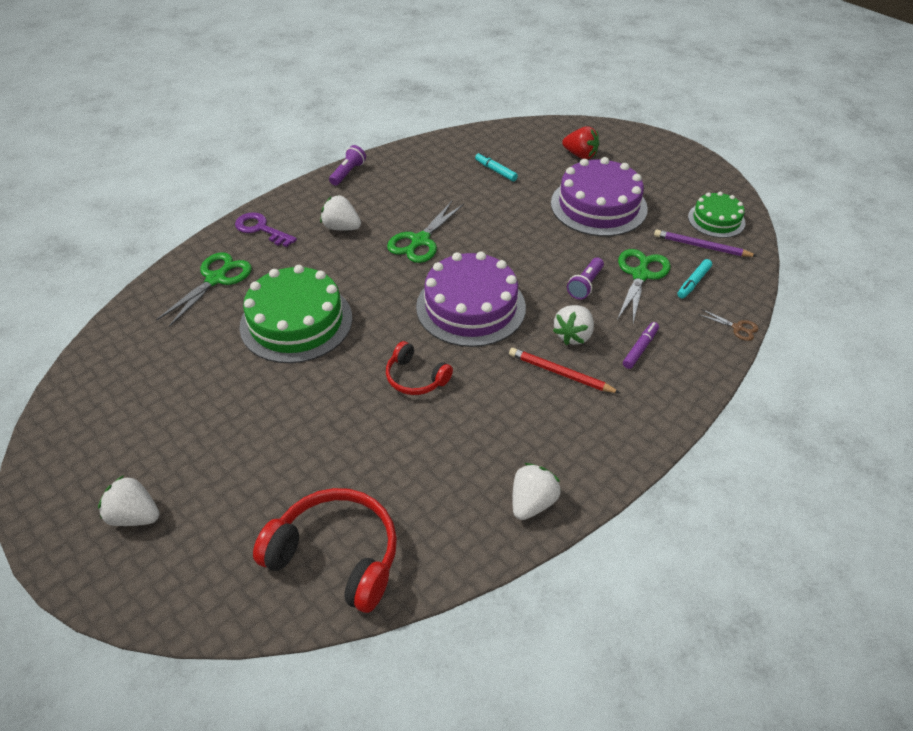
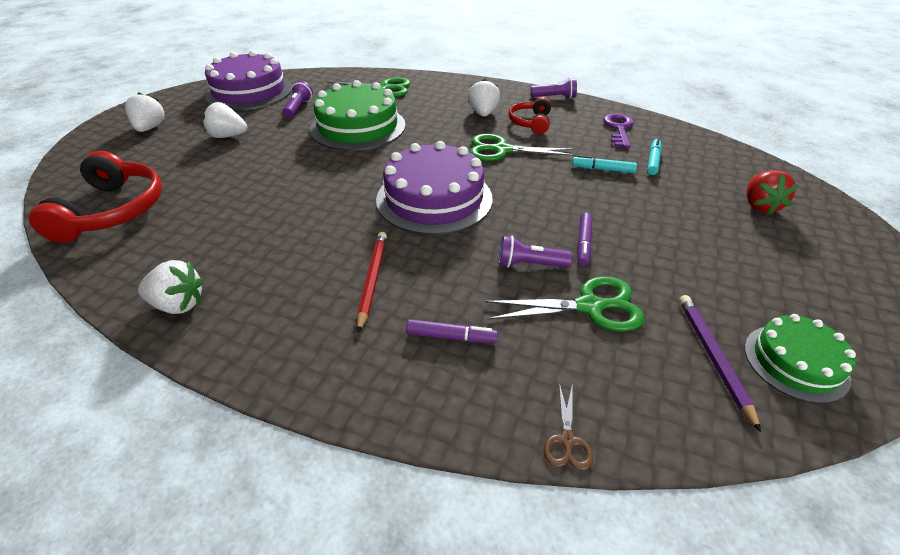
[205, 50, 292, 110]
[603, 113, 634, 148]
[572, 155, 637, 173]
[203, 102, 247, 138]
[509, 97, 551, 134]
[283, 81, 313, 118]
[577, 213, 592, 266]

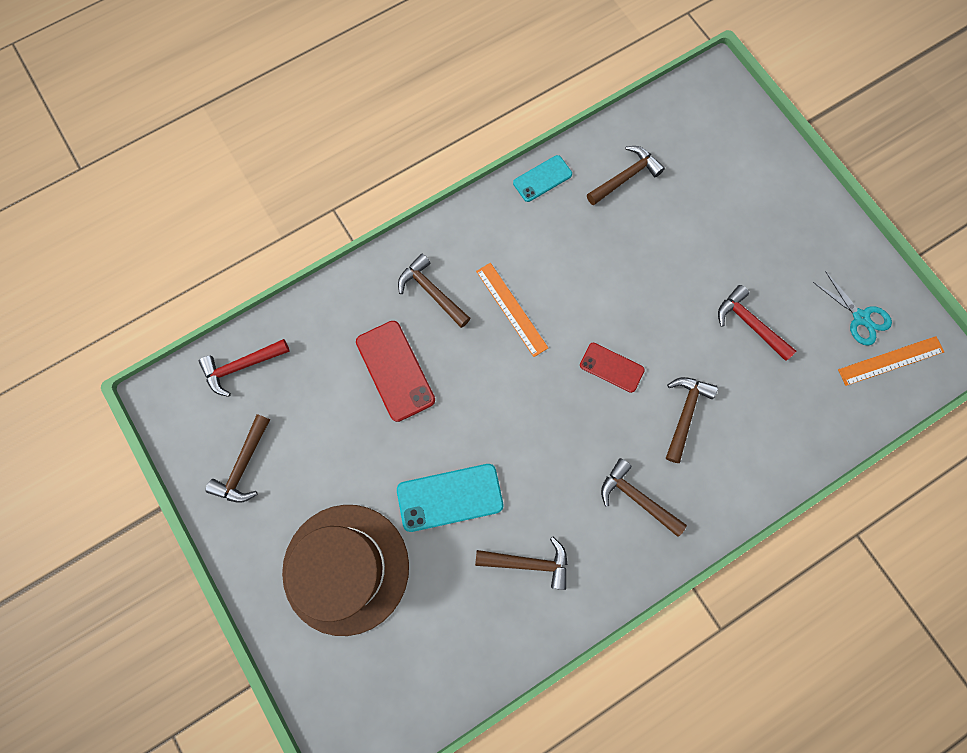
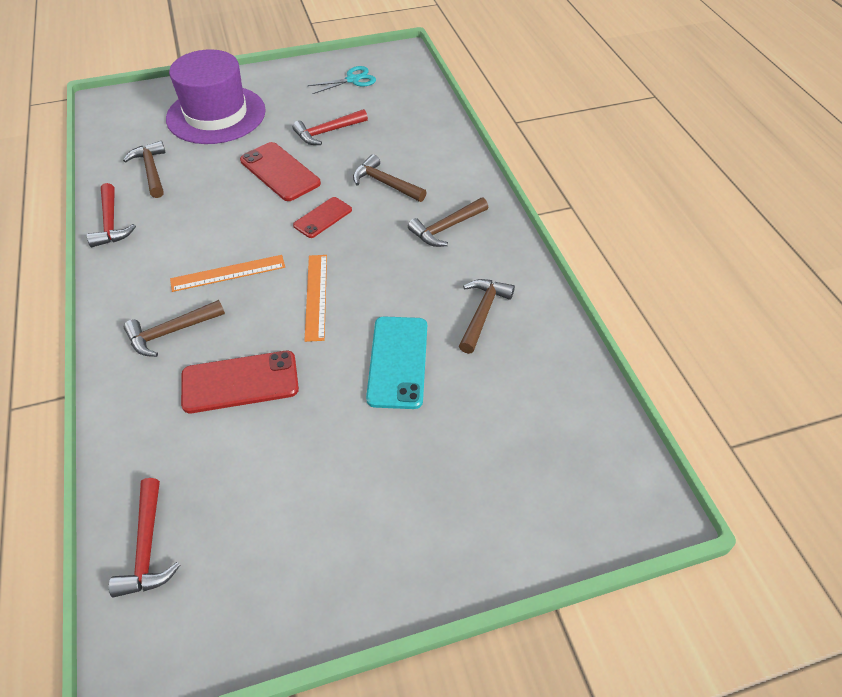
[87, 183, 136, 247]
[304, 255, 327, 342]
[205, 414, 270, 503] (first image)
[282, 505, 409, 636] (first image)
[166, 49, 266, 144]
[240, 142, 321, 201]

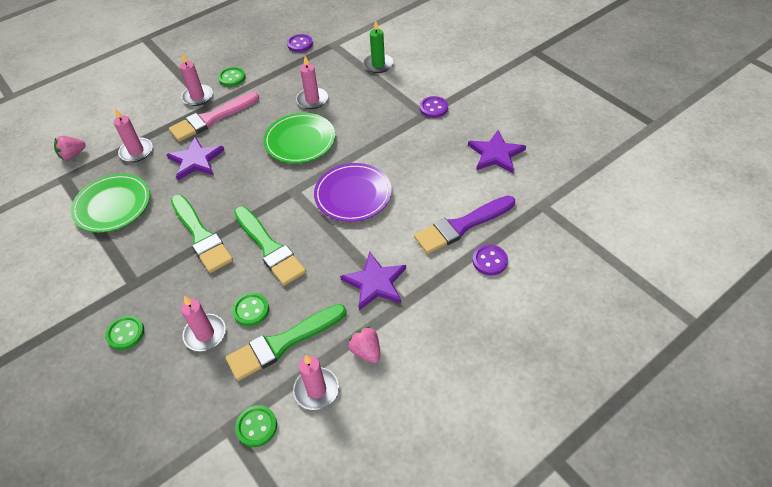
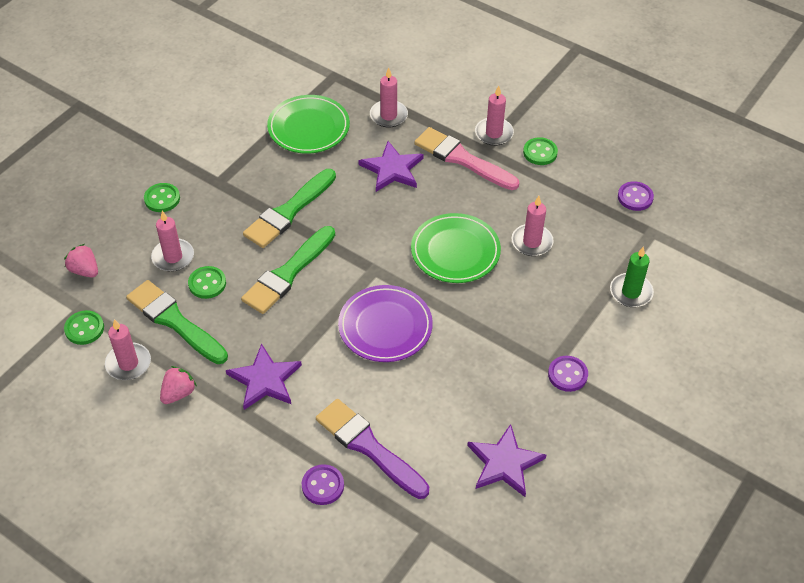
[64, 244, 98, 277]

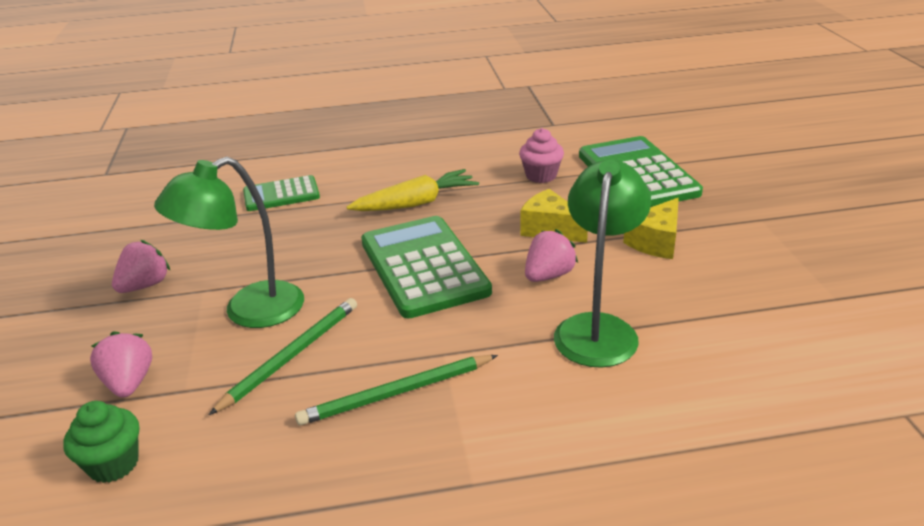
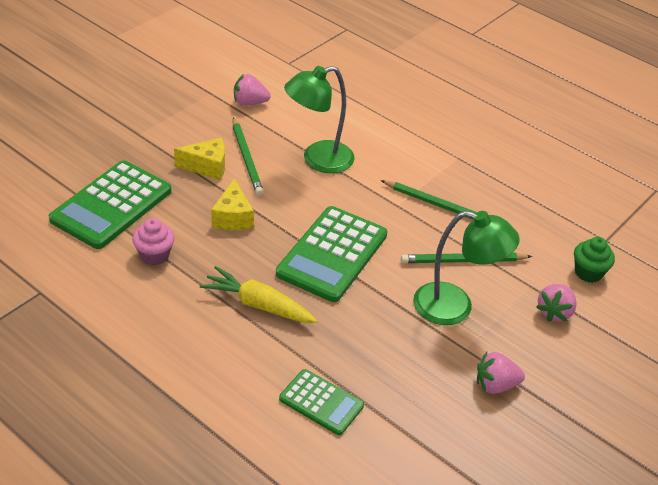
[234, 74, 271, 106]
[233, 117, 264, 196]

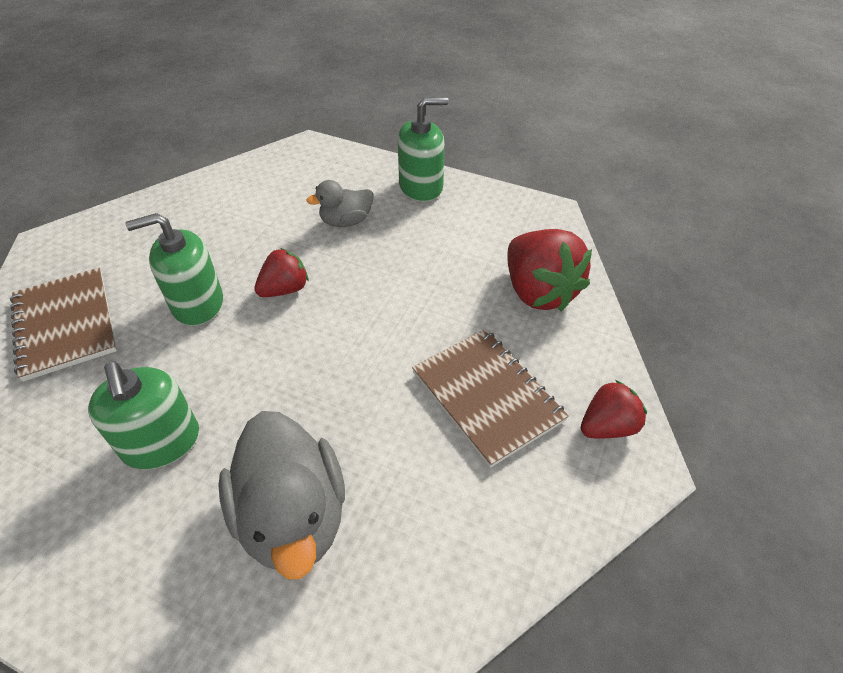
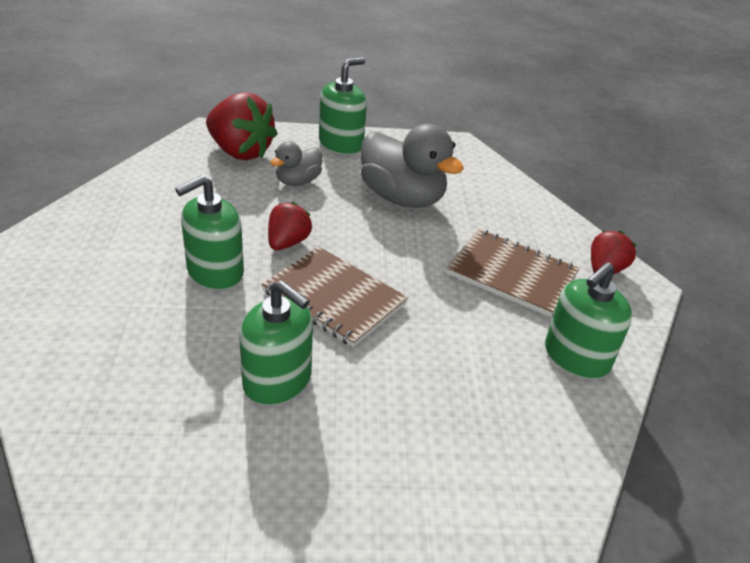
[206, 92, 278, 160]
[261, 246, 408, 347]
[361, 124, 464, 208]
[545, 262, 632, 379]

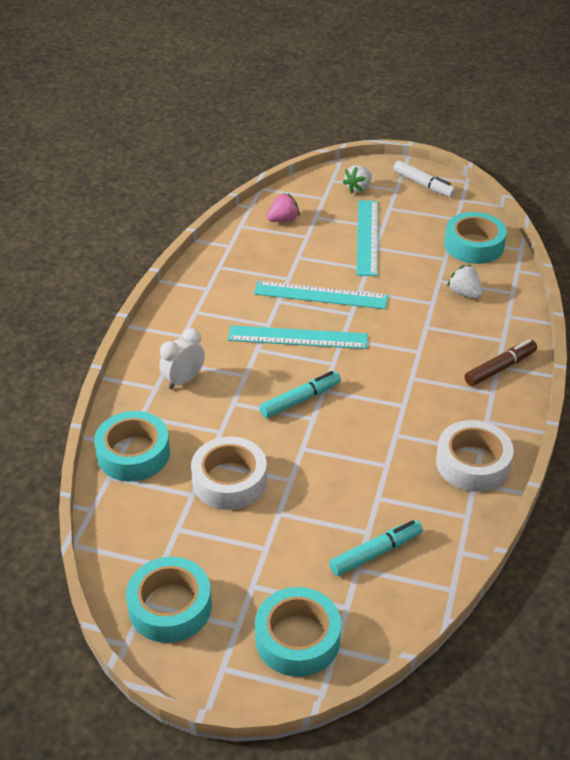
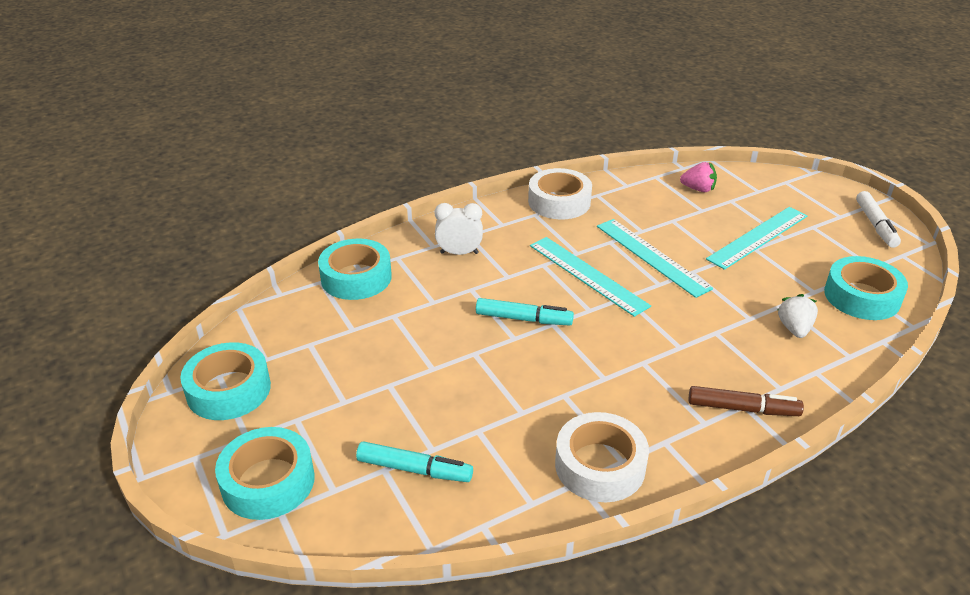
[343, 165, 372, 194] (first image)
[528, 168, 592, 219]

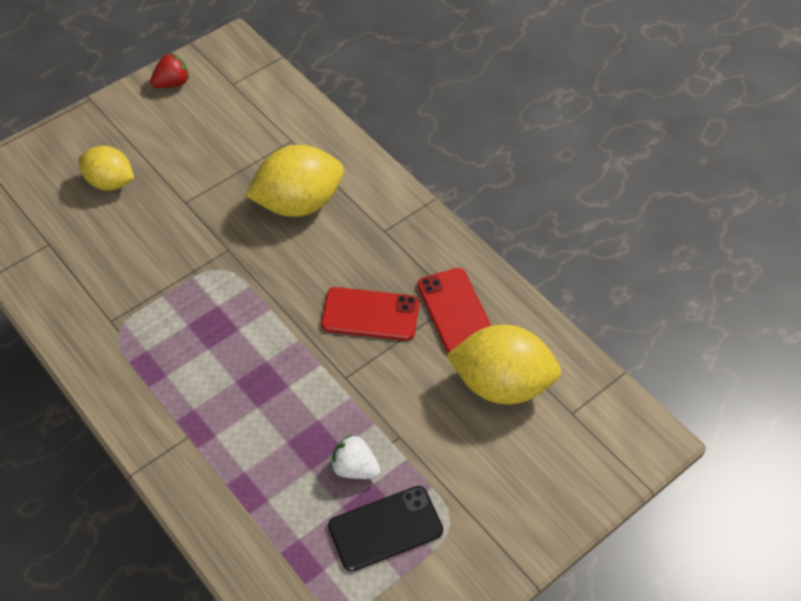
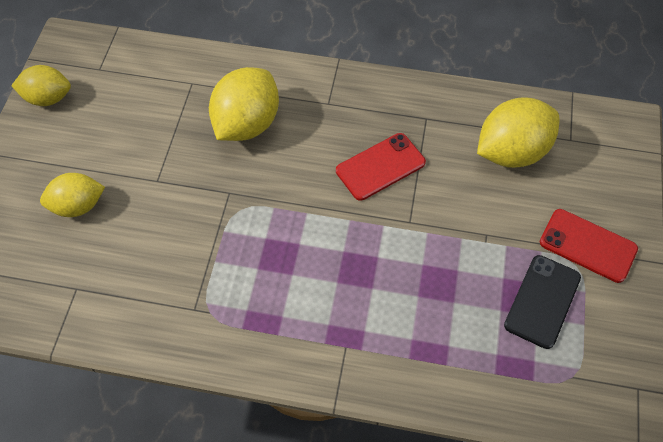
[11, 65, 71, 106]
[540, 209, 638, 283]
[331, 434, 380, 479] (first image)

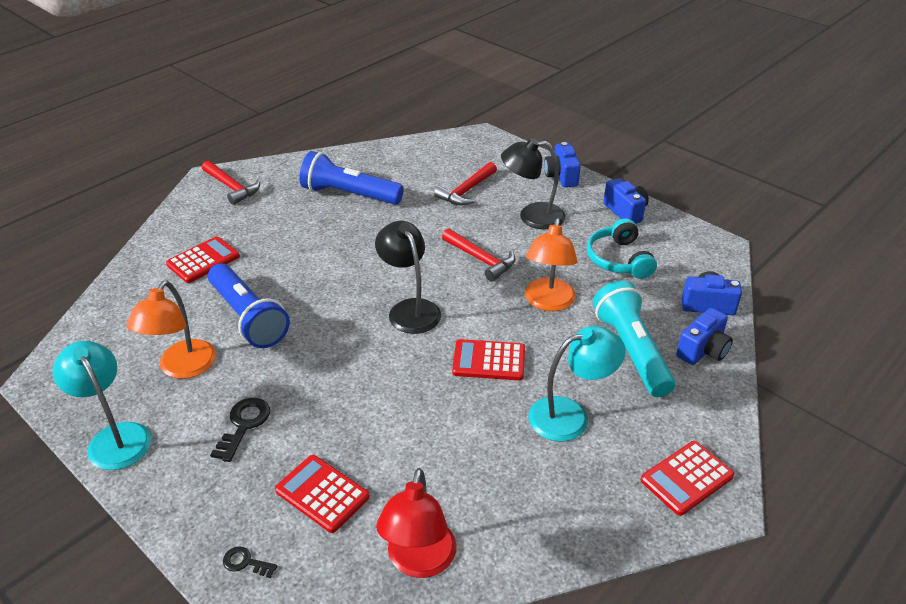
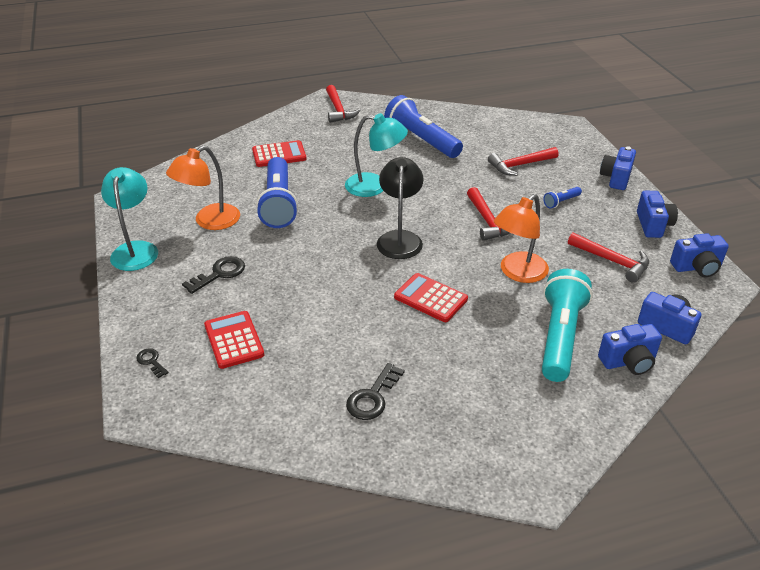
[543, 187, 582, 209]
[568, 233, 649, 283]
[345, 113, 408, 197]
[641, 441, 734, 516] (first image)
[376, 468, 456, 578] (first image)
[670, 233, 729, 277]
[346, 363, 404, 420]

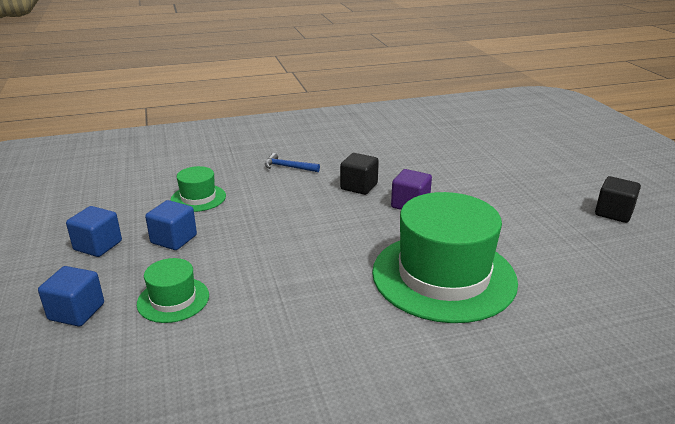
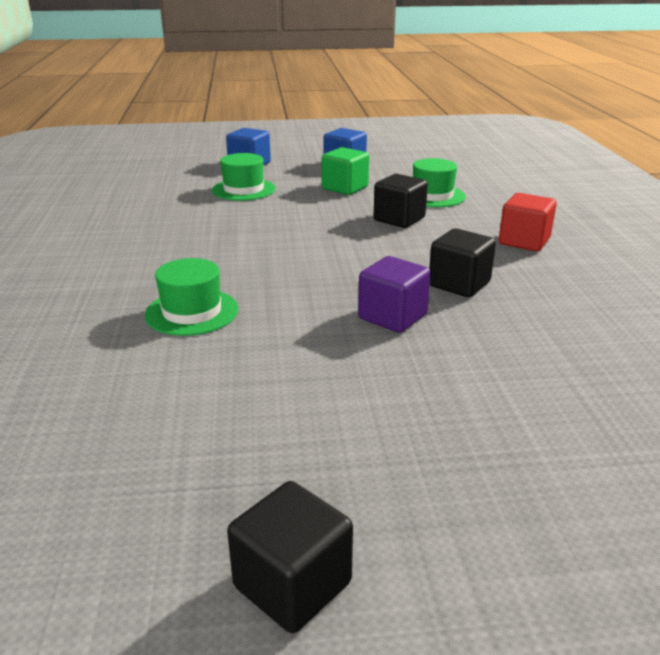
[499, 193, 557, 251]
[145, 258, 239, 336]
[321, 147, 369, 195]
[373, 174, 428, 228]

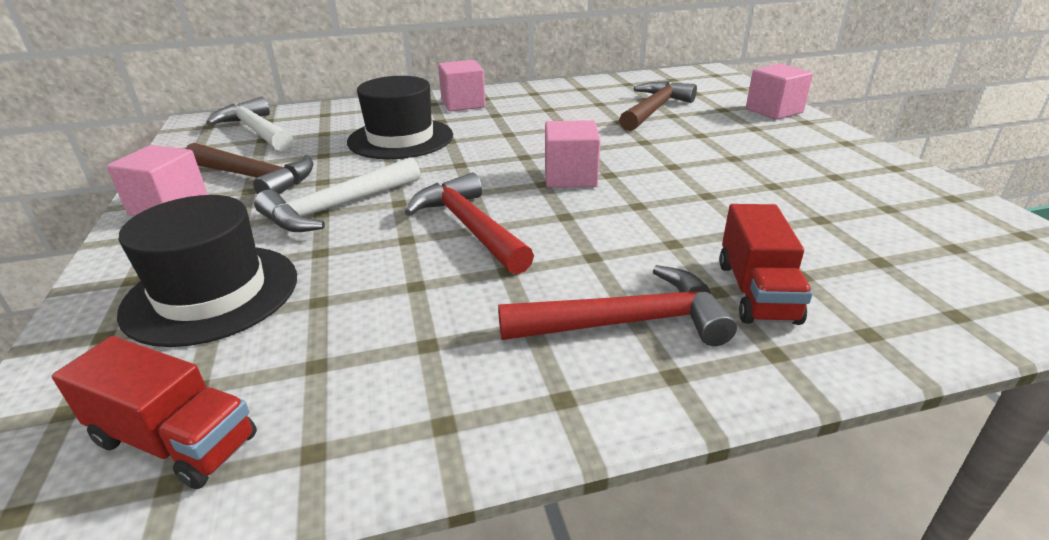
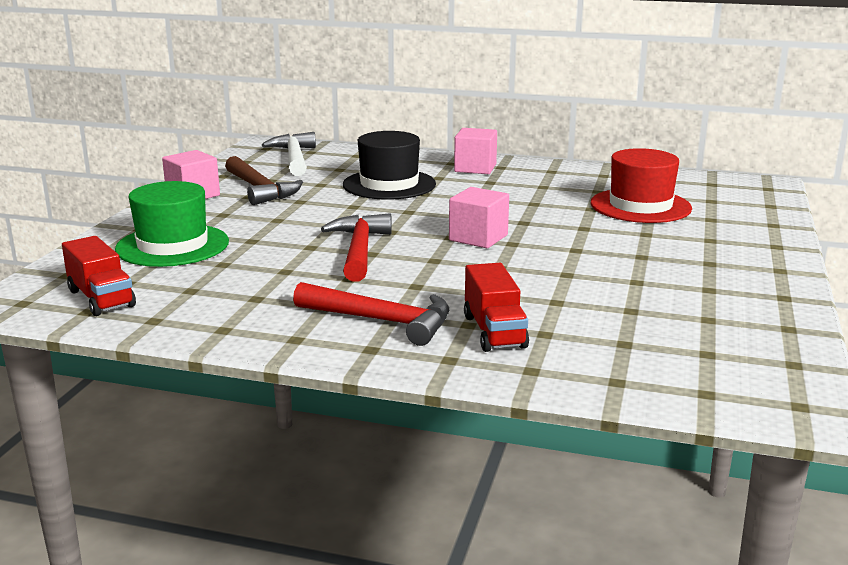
[746, 64, 813, 120] (first image)
[591, 148, 692, 223]
[254, 157, 421, 232] (first image)
[115, 181, 229, 267]
[464, 263, 529, 352]

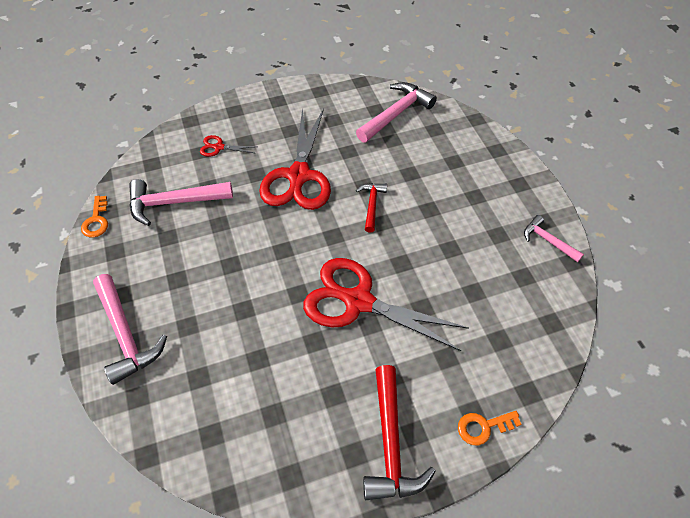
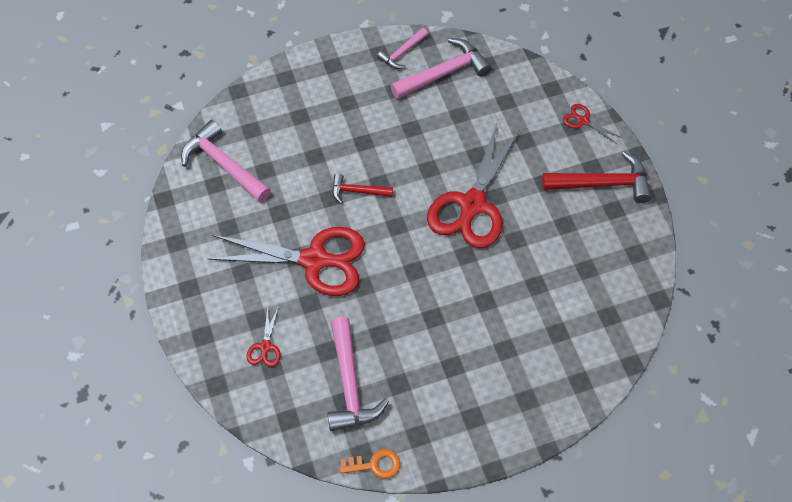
[390, 38, 491, 99]
[563, 104, 622, 144]

